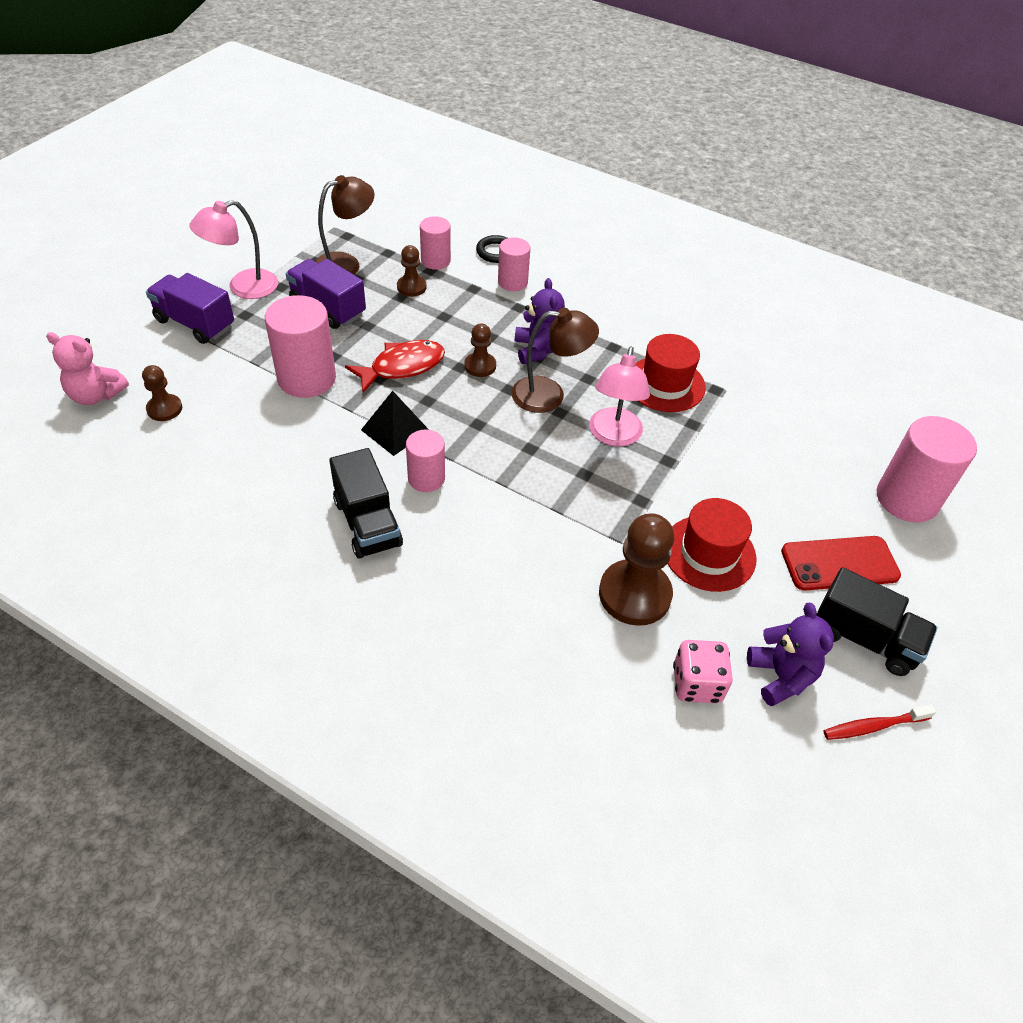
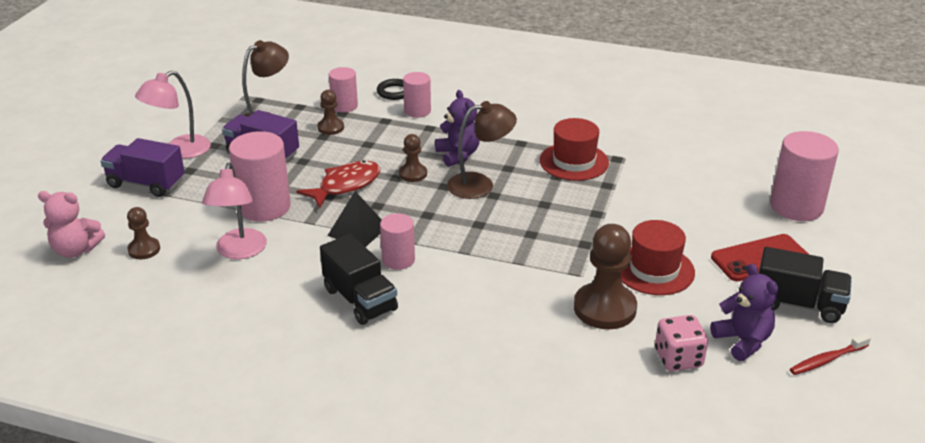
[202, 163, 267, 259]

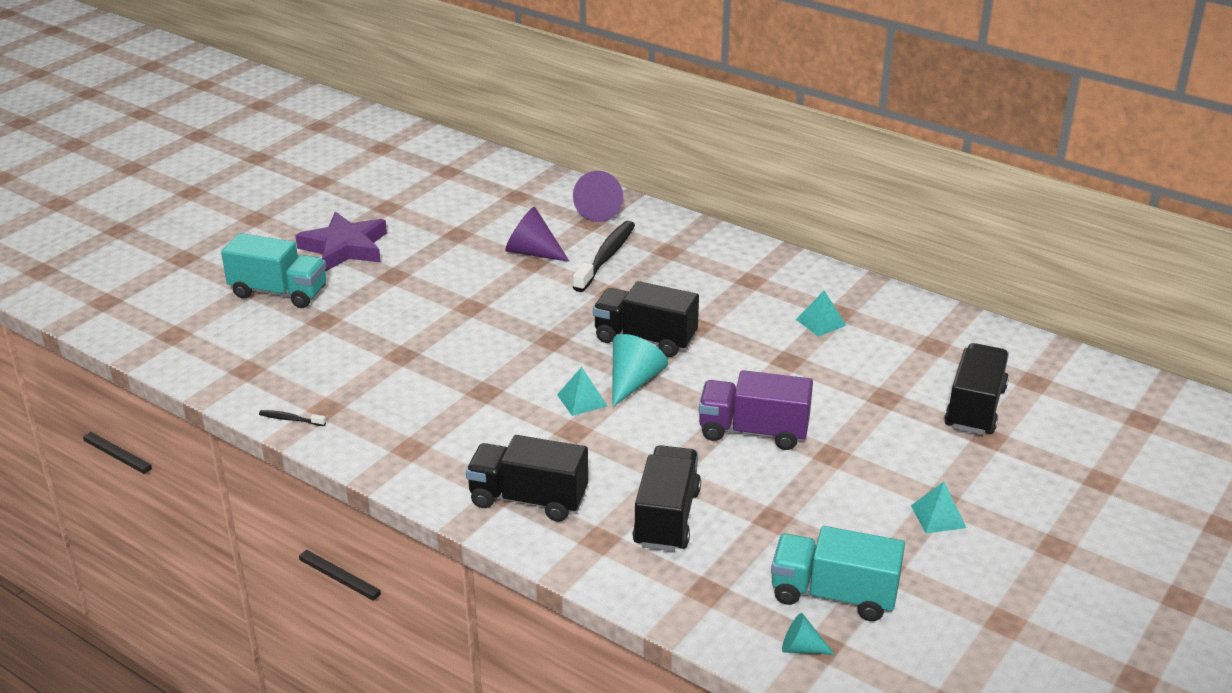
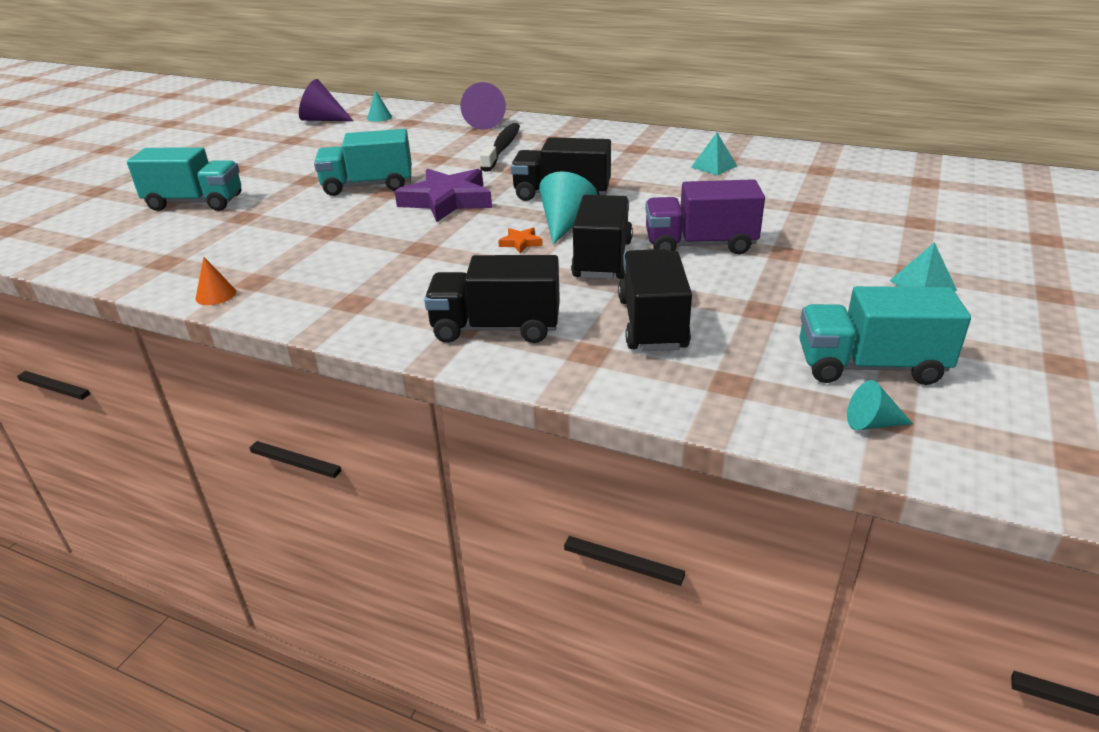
[299, 79, 353, 121]
[395, 168, 492, 222]
[571, 195, 633, 279]
[498, 228, 543, 253]
[196, 257, 236, 305]
[367, 90, 392, 122]
[314, 129, 412, 196]

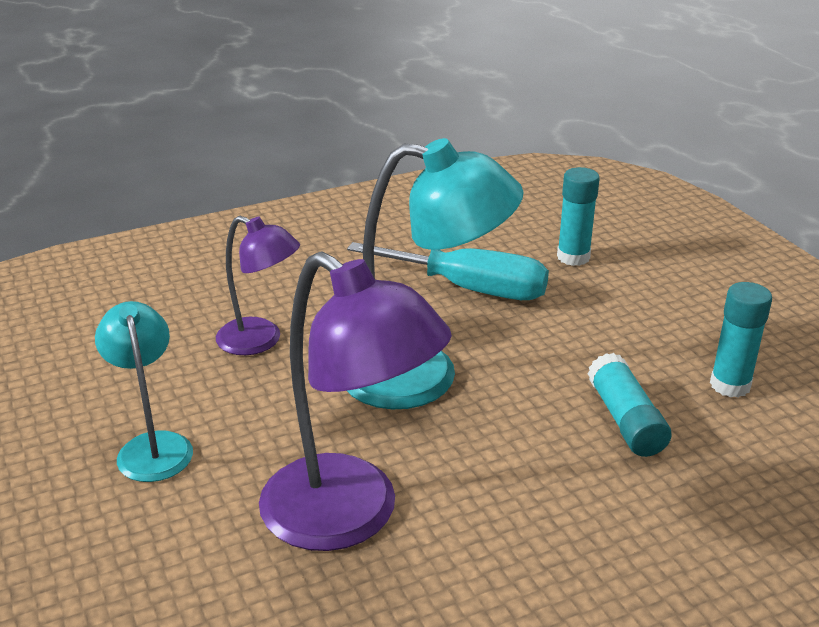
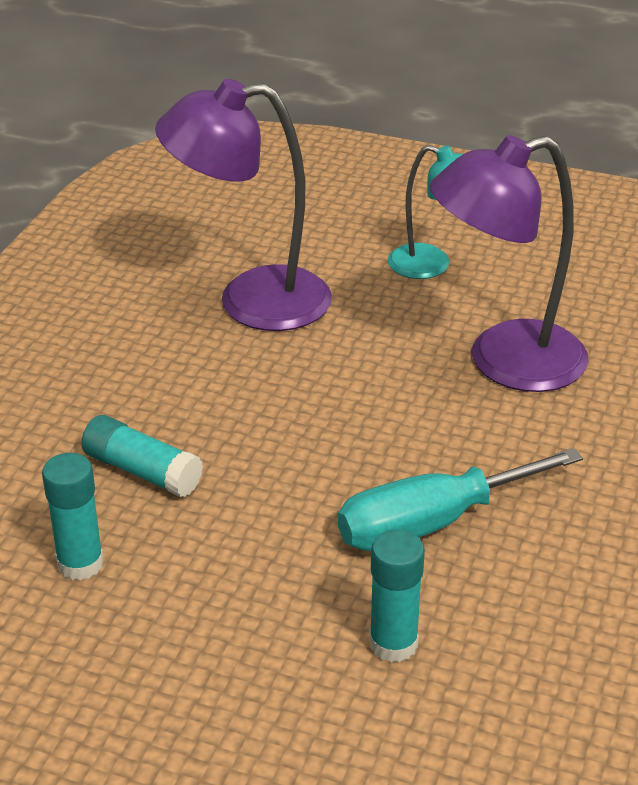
[347, 138, 524, 409] (first image)
[430, 135, 589, 392]

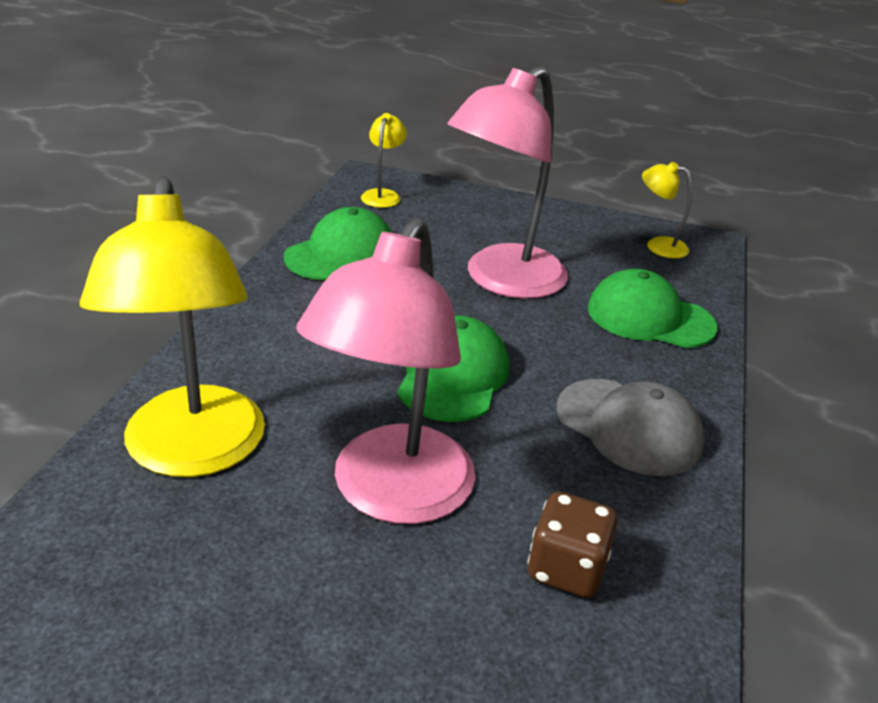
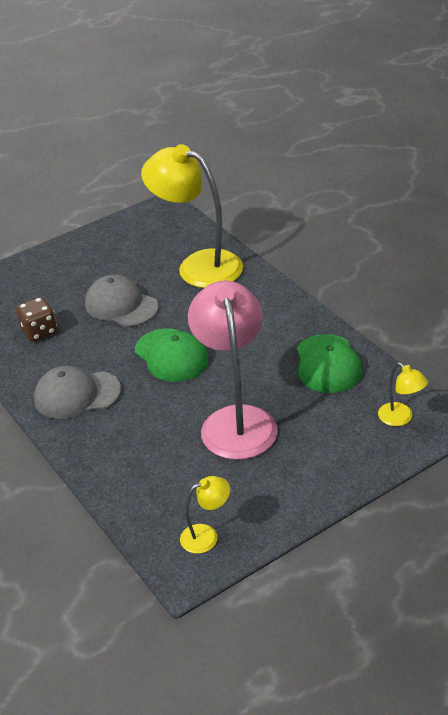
[85, 275, 158, 327]
[588, 269, 717, 348] (first image)

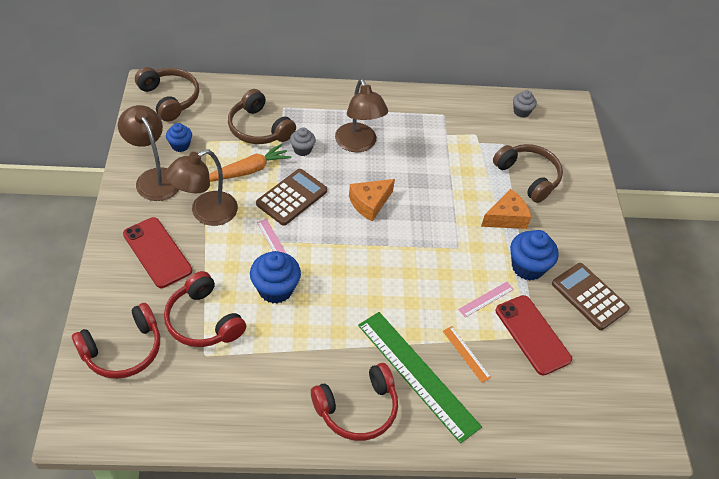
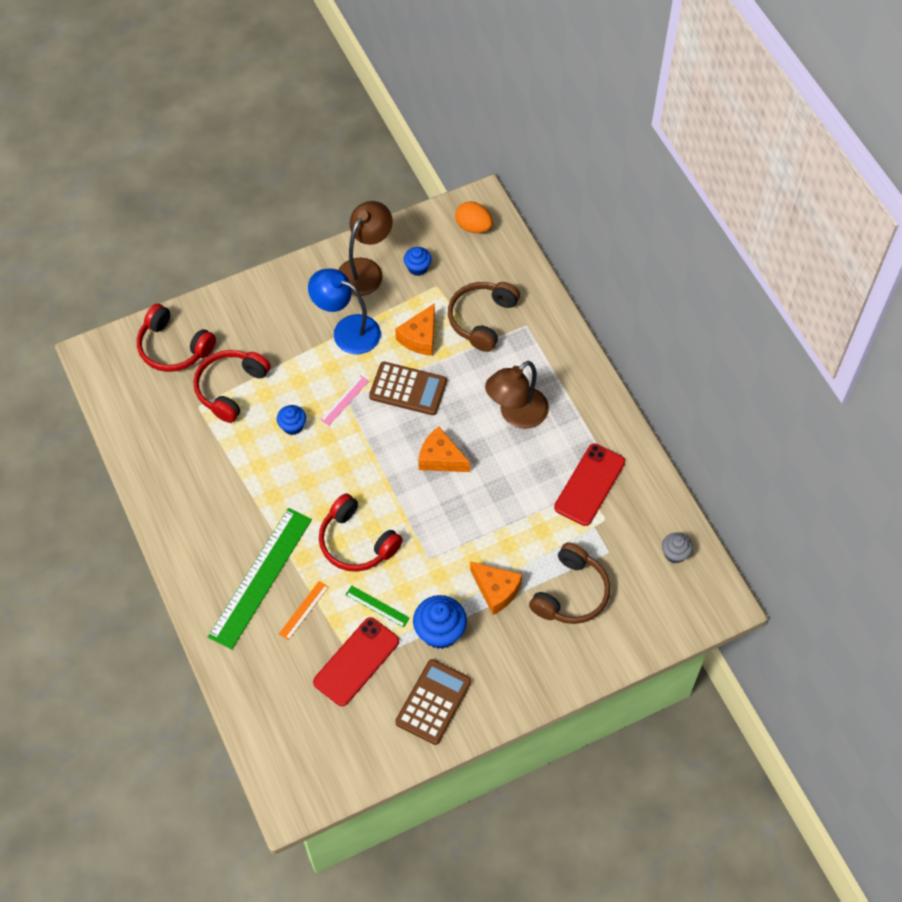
[455, 201, 493, 233]
[290, 128, 316, 156] (first image)
[395, 303, 435, 356]
[308, 269, 381, 354]
[554, 443, 625, 526]
[277, 405, 306, 435]
[345, 586, 410, 628]
[319, 493, 403, 572]

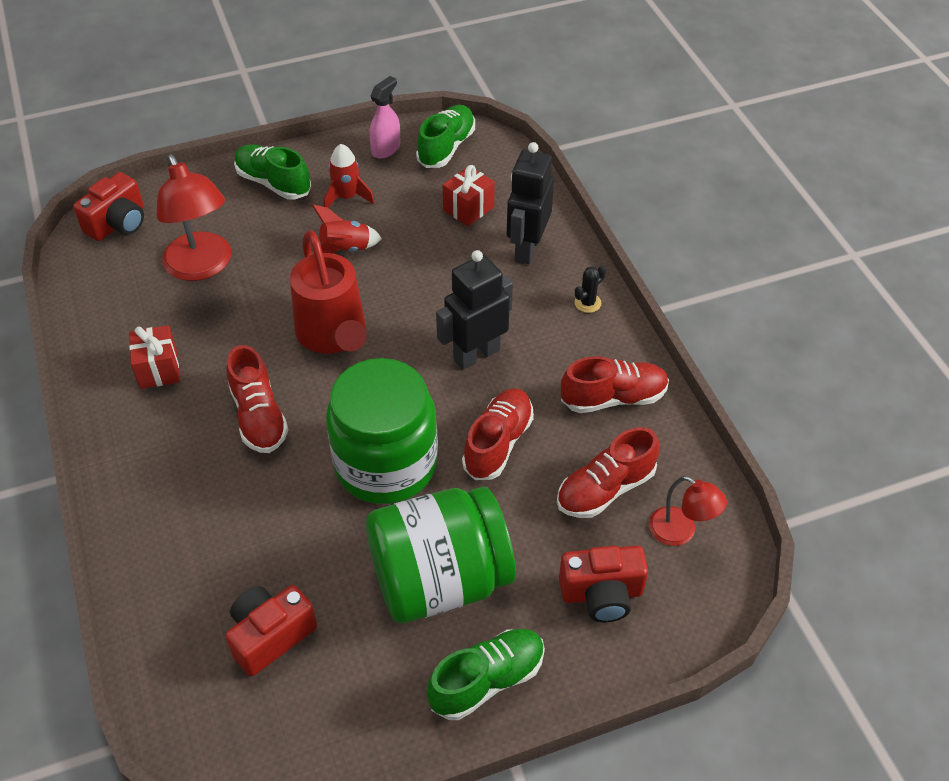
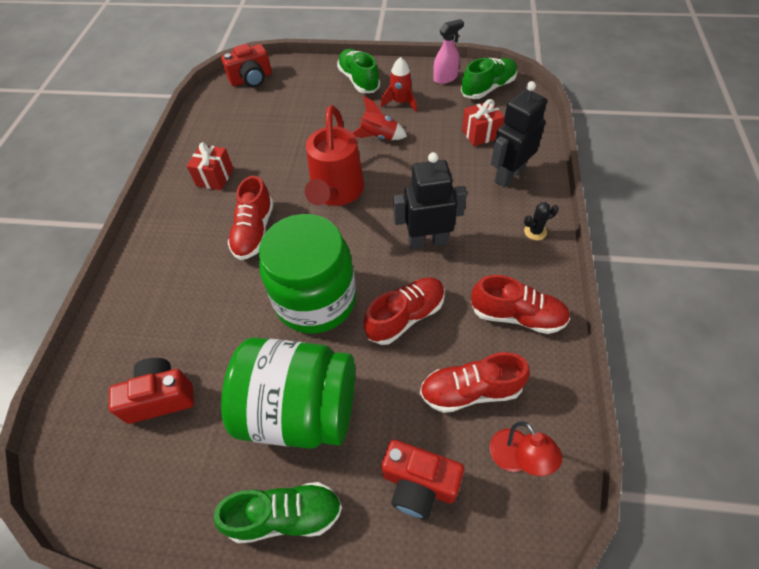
[157, 154, 231, 281] (first image)

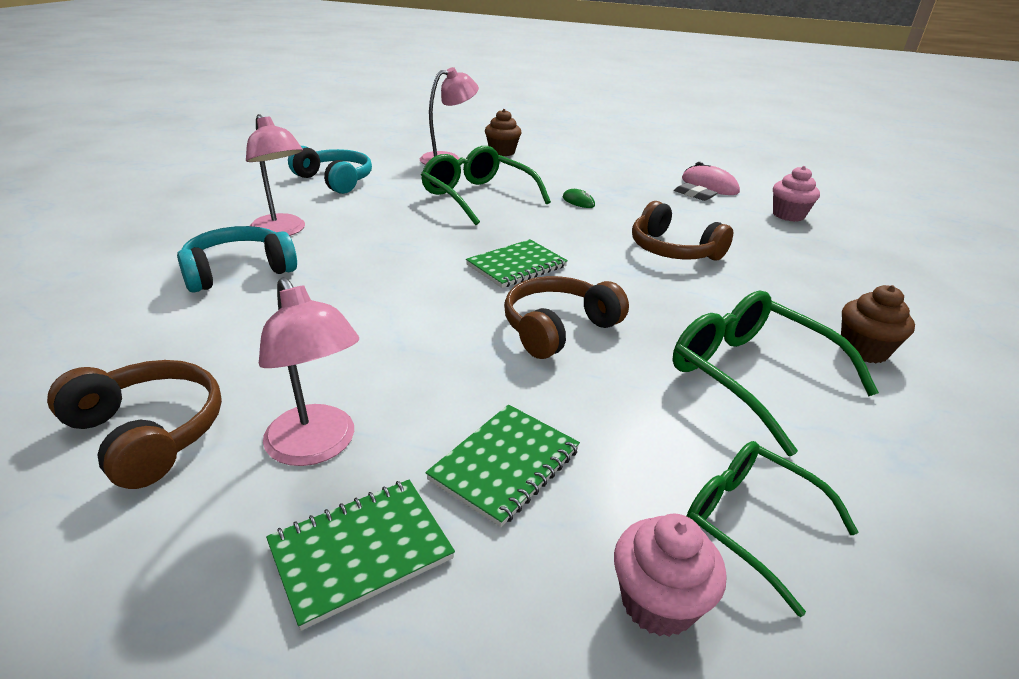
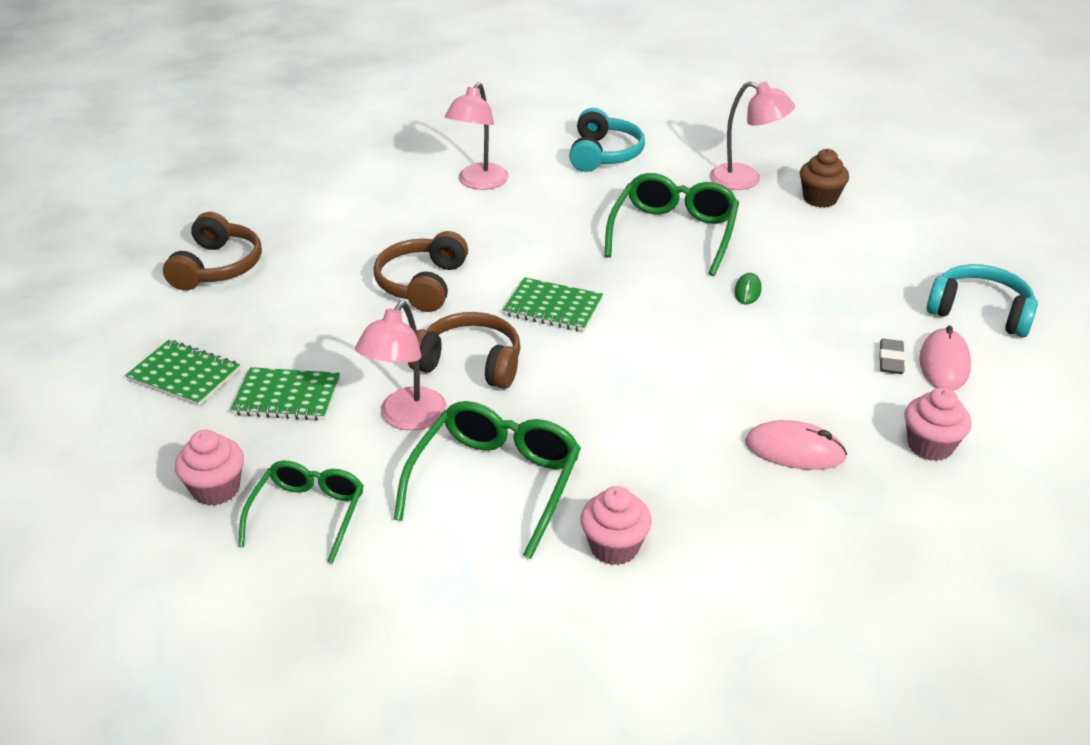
[374, 231, 468, 312]
[927, 264, 1038, 337]
[355, 301, 447, 430]
[581, 486, 652, 565]
[745, 420, 847, 470]

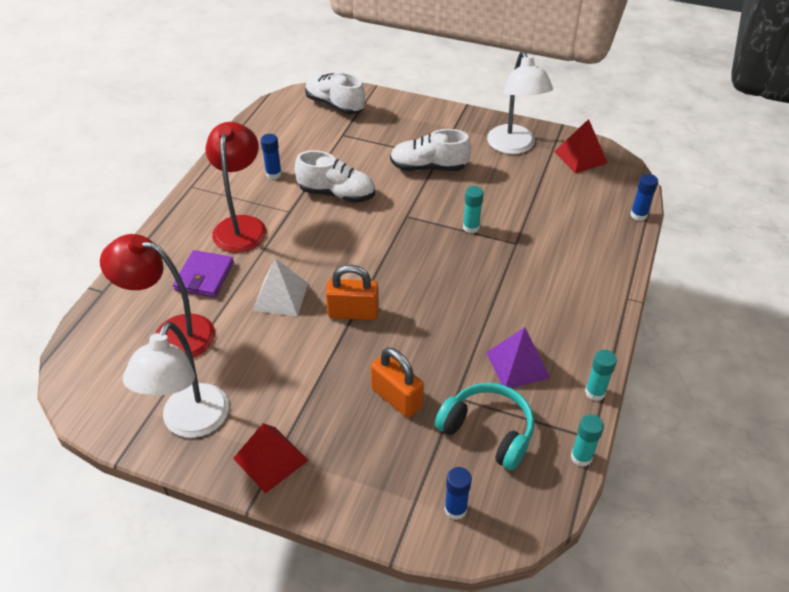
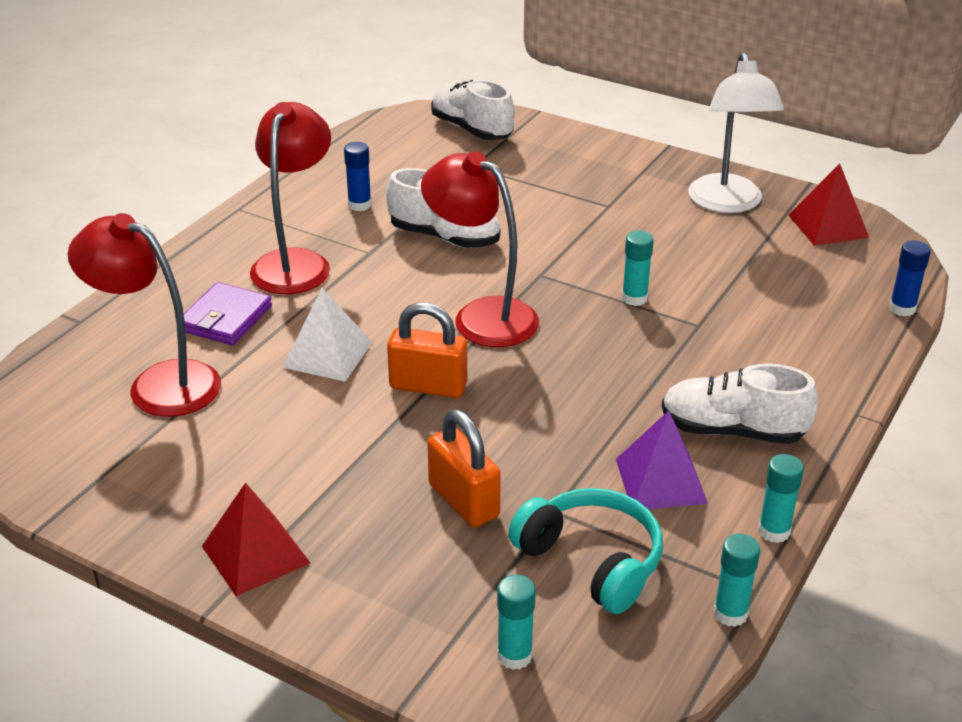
[662, 364, 818, 444]
[123, 321, 229, 438] (first image)
[497, 574, 536, 670]
[421, 151, 539, 347]

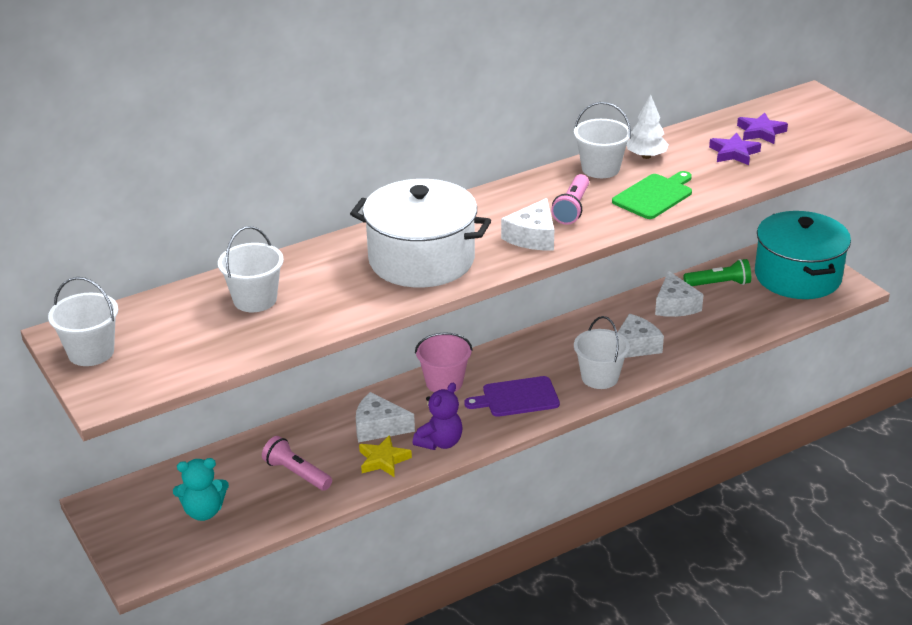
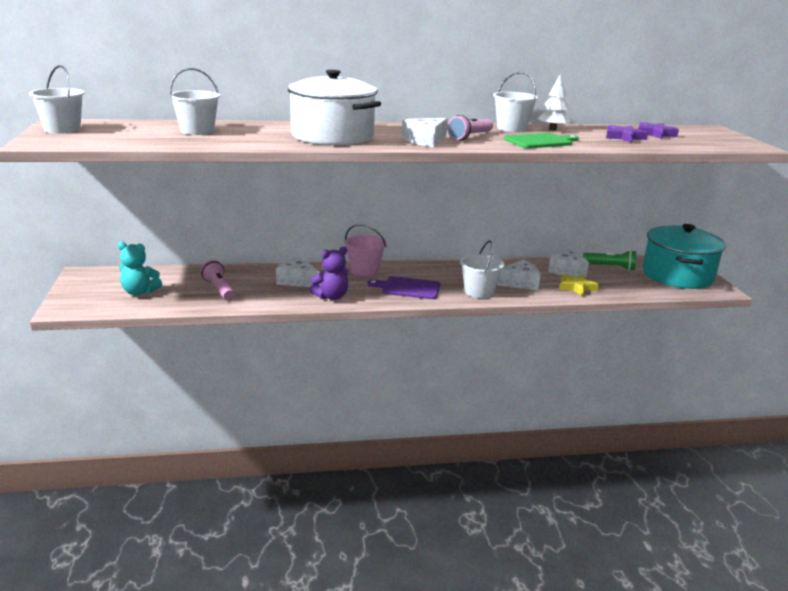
[559, 274, 599, 296]

